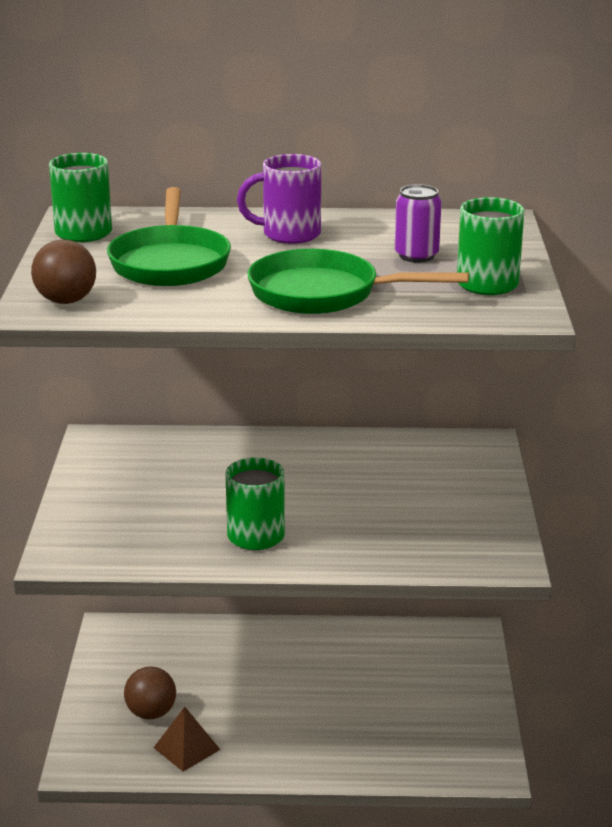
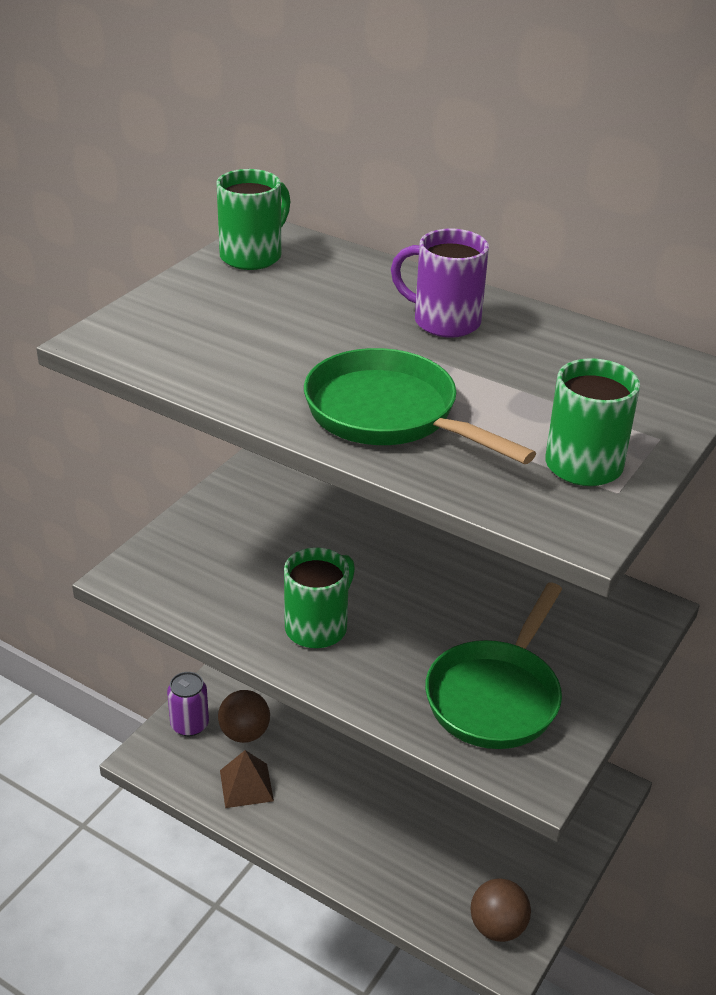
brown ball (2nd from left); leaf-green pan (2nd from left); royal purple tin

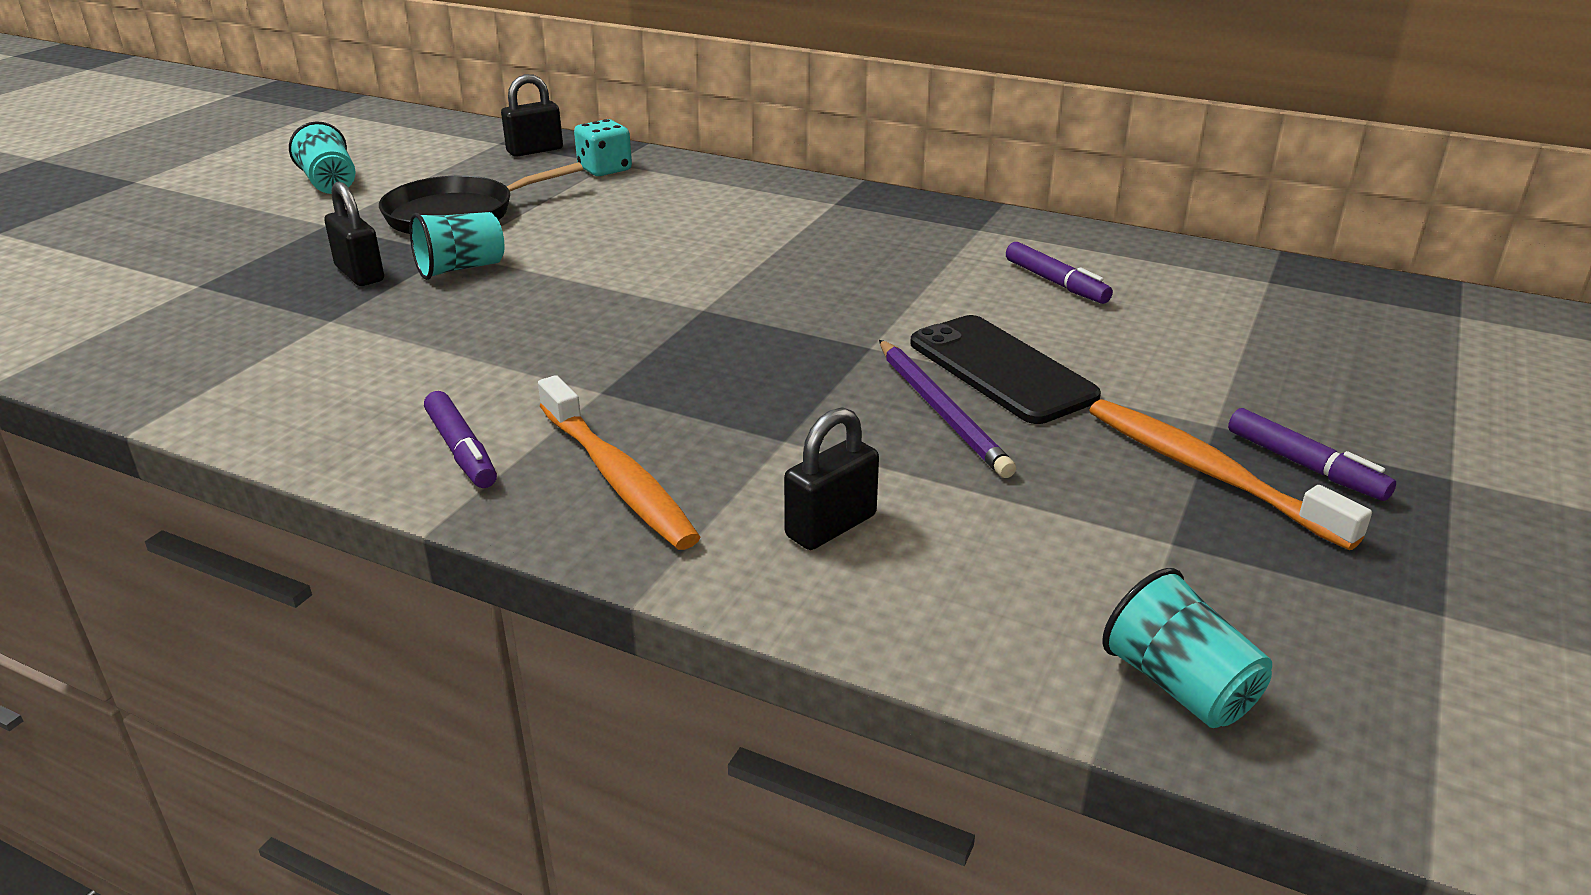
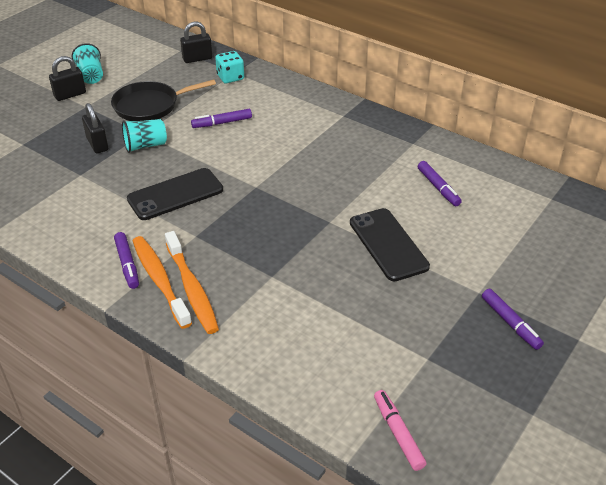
royal purple lead pencil; black mobile phone (1st from left); royal purple felt pen (2nd from left); black lock (1st from left); orange-coloured toothbrush (1st from left); rosy felt pen

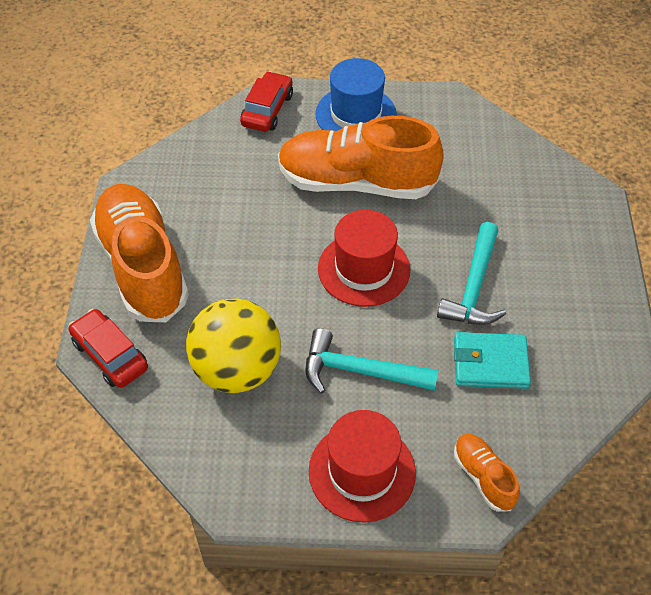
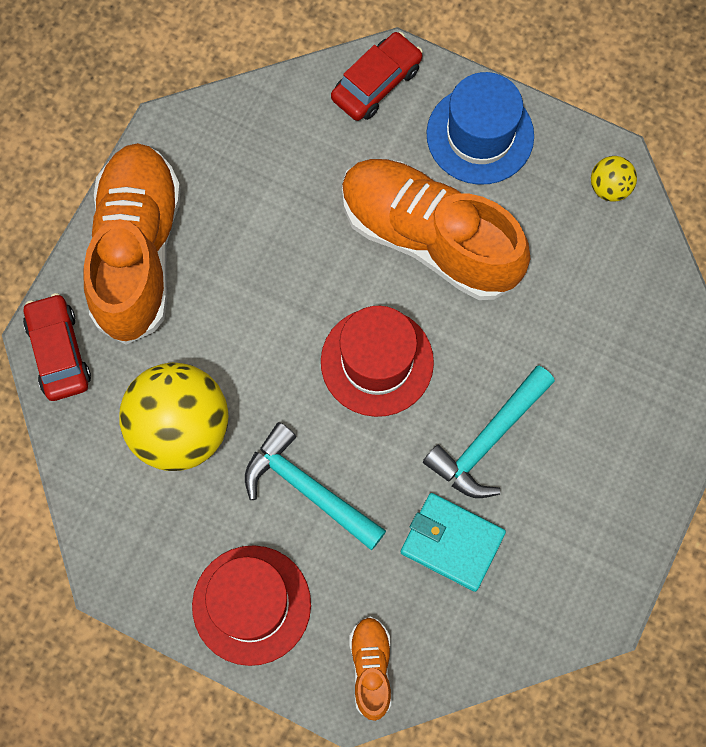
bright yellow ball (2nd from left)

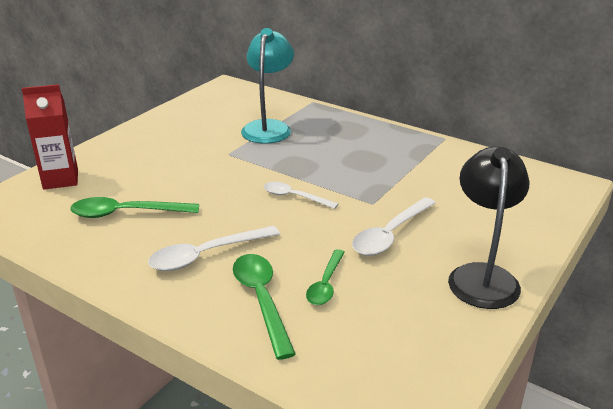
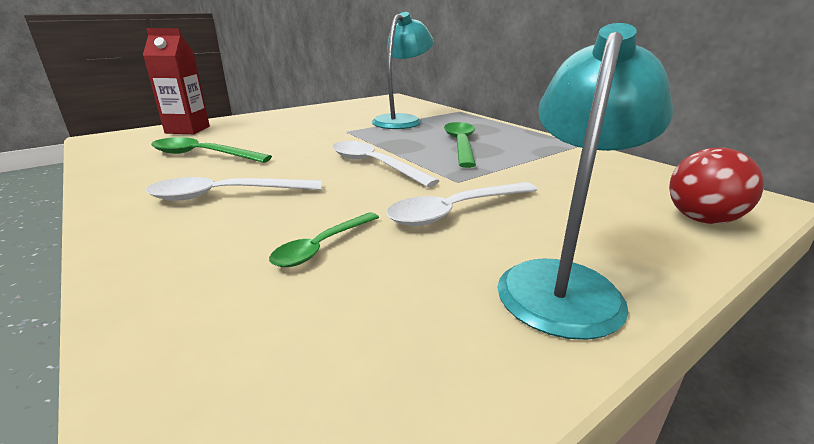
scarlet ball; leaf-green tablespoon (3rd from left); aqua lamp (2nd from left); pure white tablespoon (2nd from left)

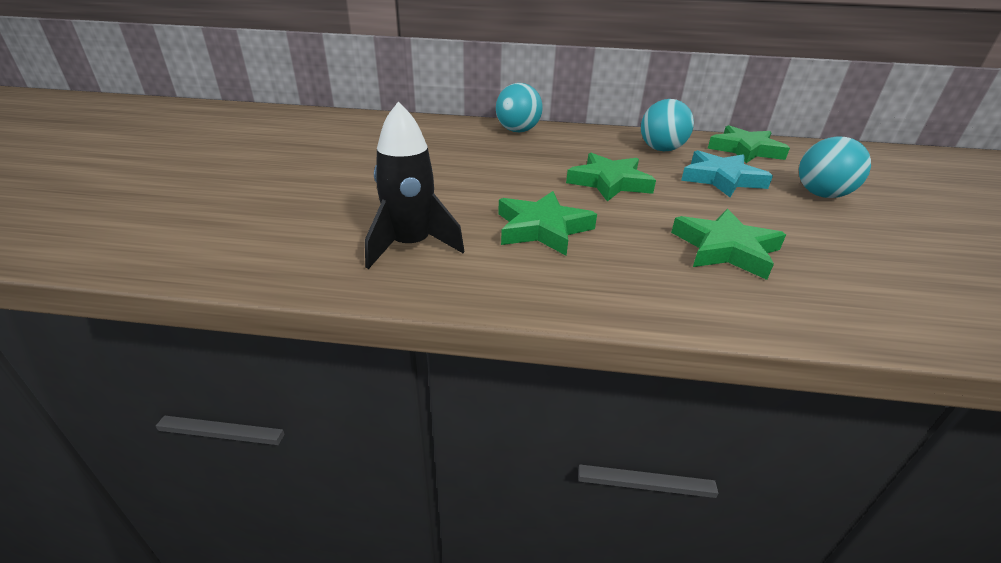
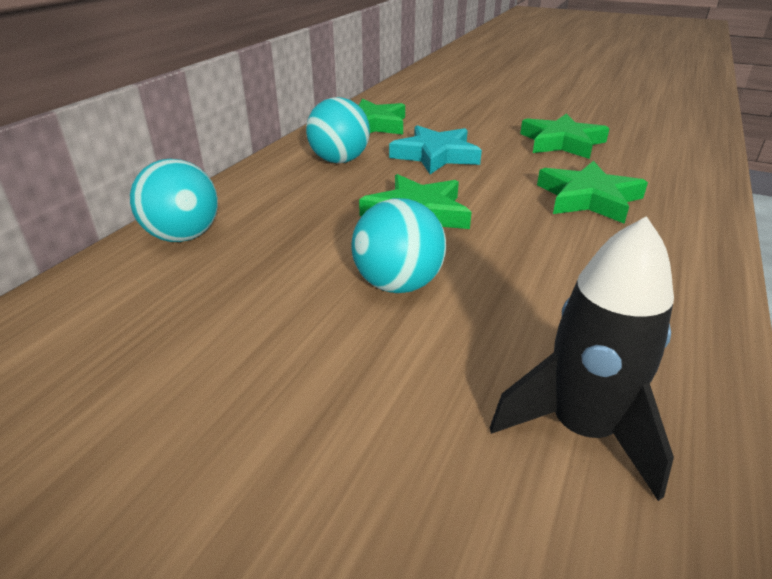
leaf-green five-pointed star (3rd from left); aqua ball (3rd from left)

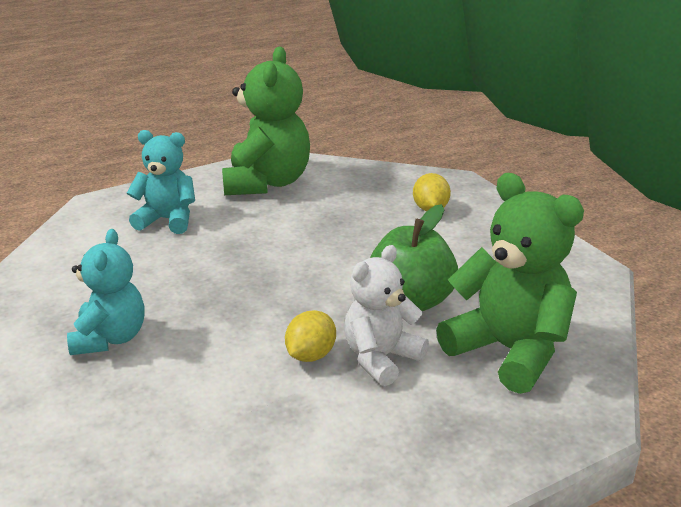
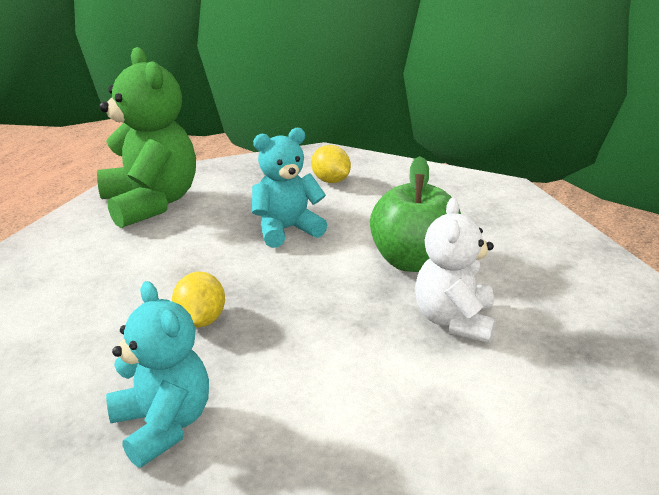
leaf-green teddy bear (2nd from left in the first image); aqua teddy bear (2nd from left); bright yellow citrus fruit (1st from left)

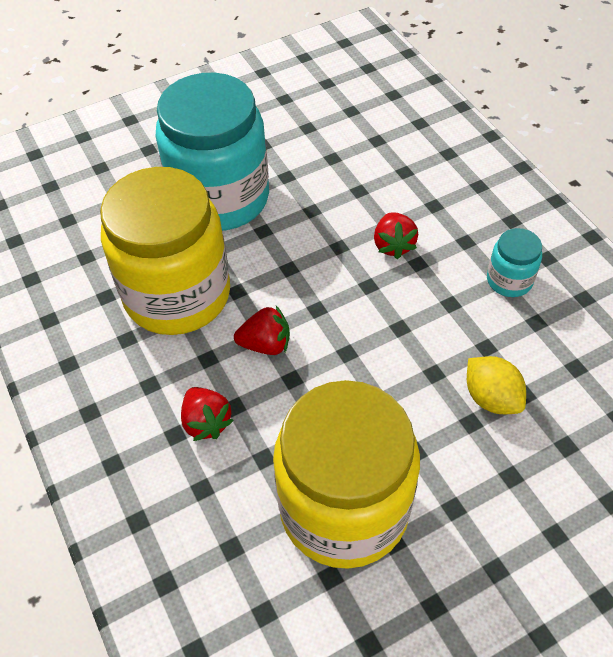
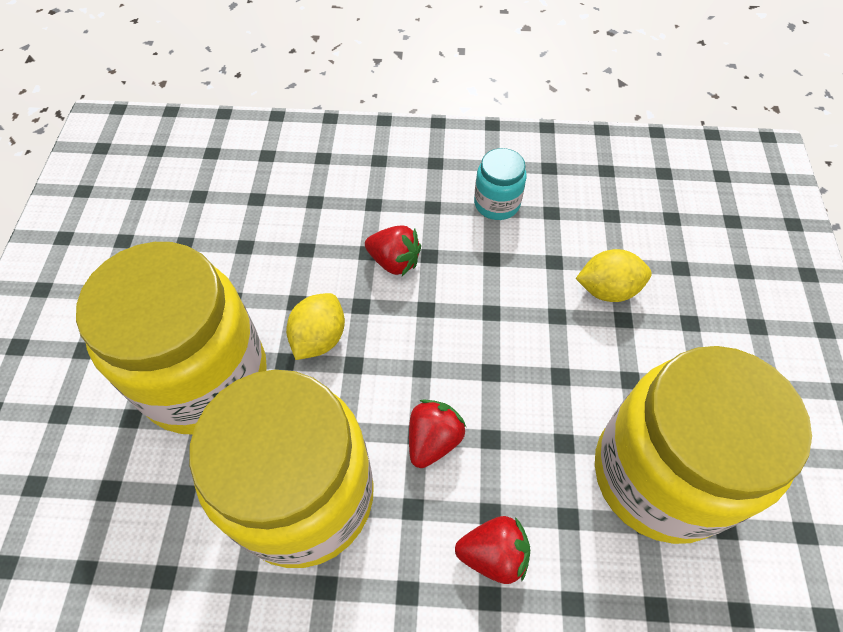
bright yellow citrus fruit (1st from left); bright yellow preserve jar (1st from left)

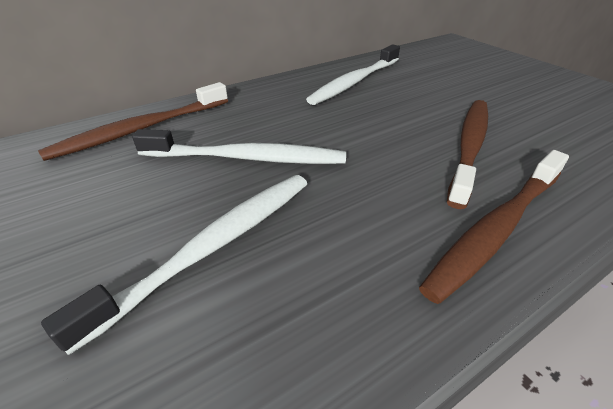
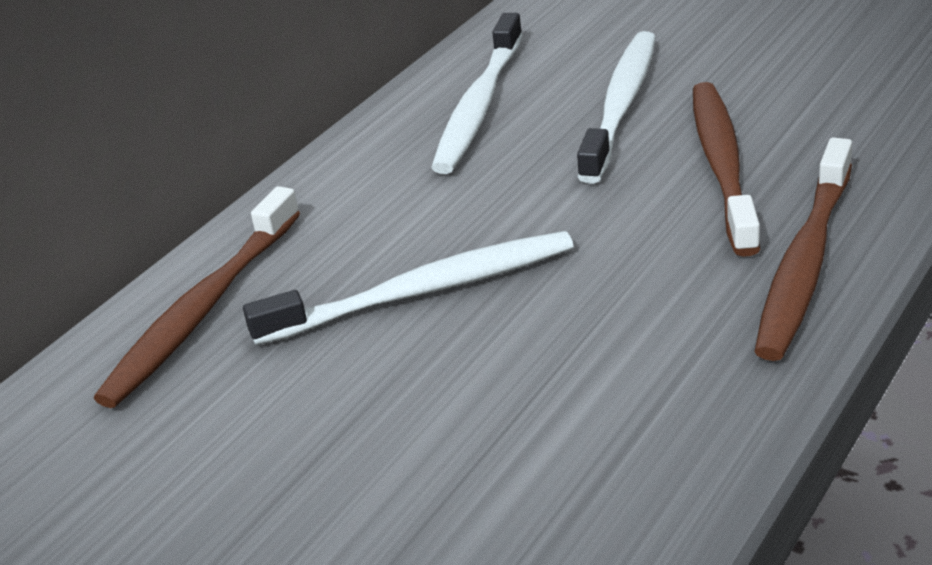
pure white toothbrush (3rd from left)

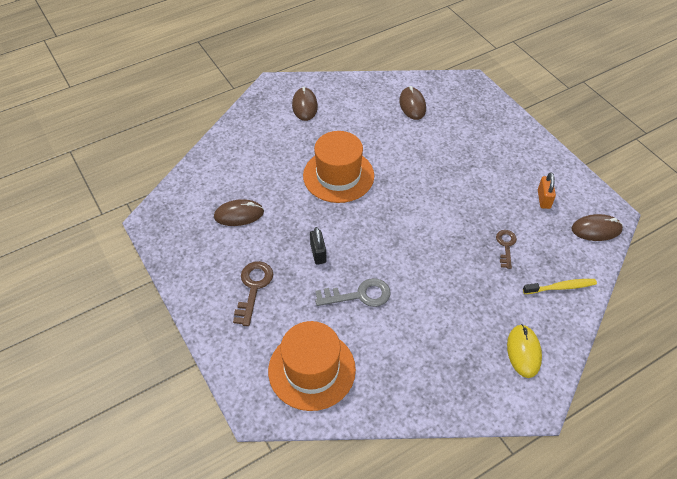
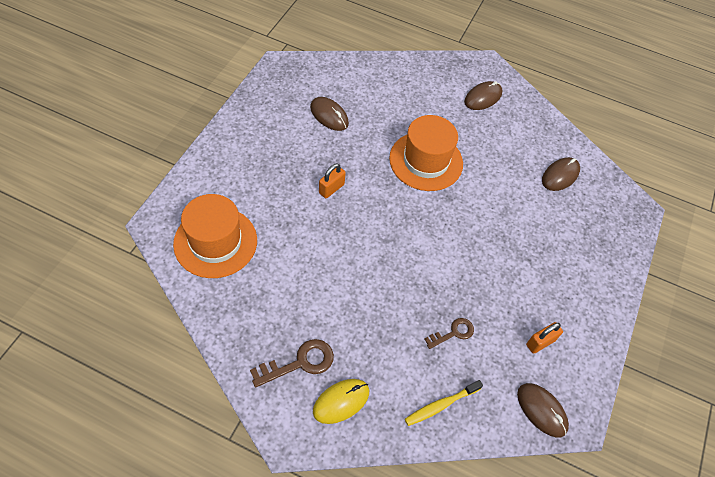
gray door key; brown door key (1st from left); orange-coloured lock (1st from left); bright yellow toothbrush

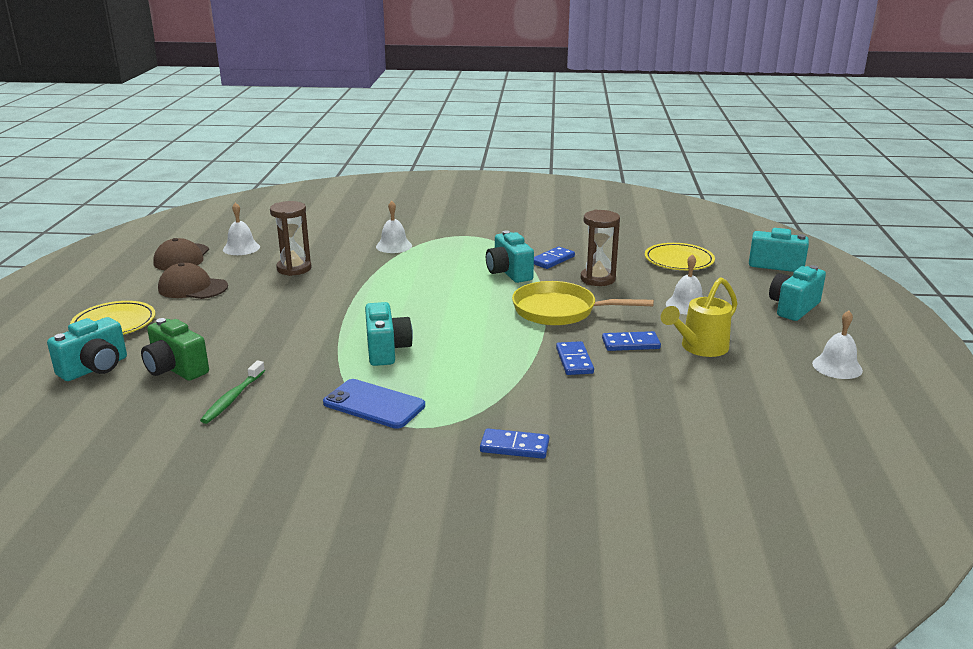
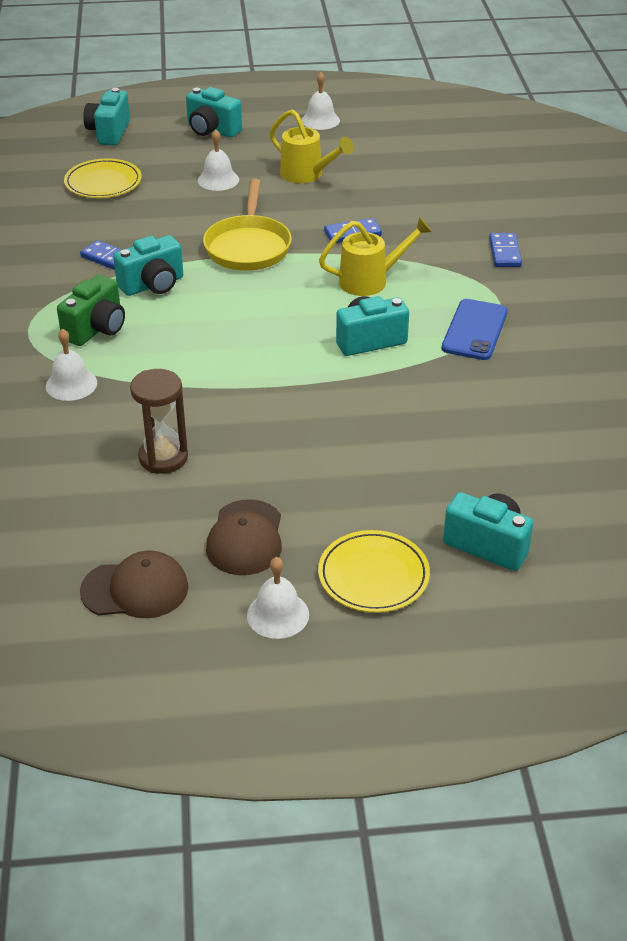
leaf-green toothbrush; brown sand timer (2nd from left in the first image); royal blue domino piece (4th from left in the first image); bright yellow watering can (2nd from left); leaf-green camera; pure white school bell (3rd from left)

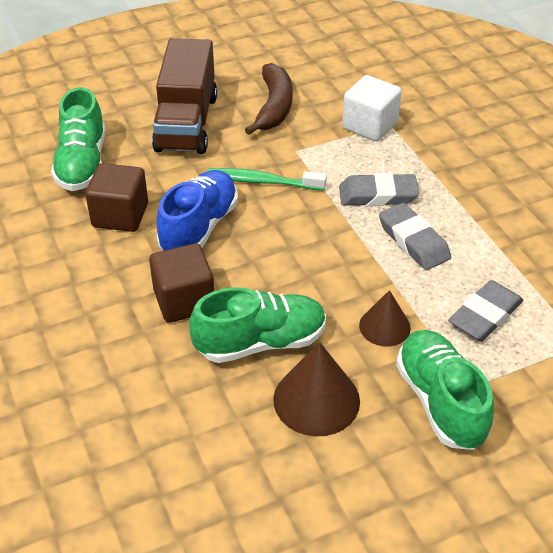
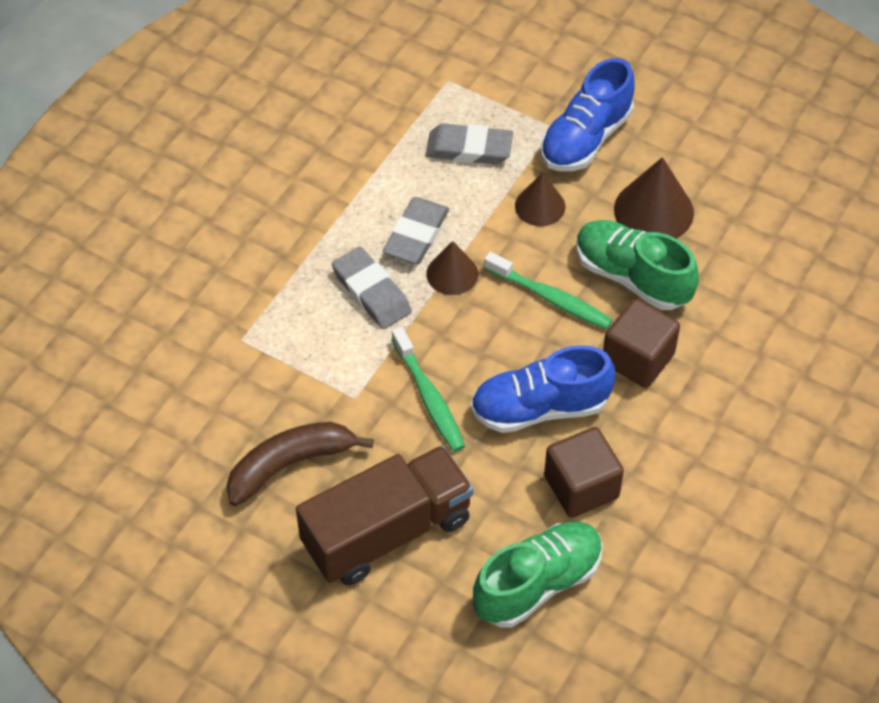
pure white cube; brown cone shape (1st from left); leaf-green toothbrush (2nd from left); royal blue sneaker (2nd from left)

